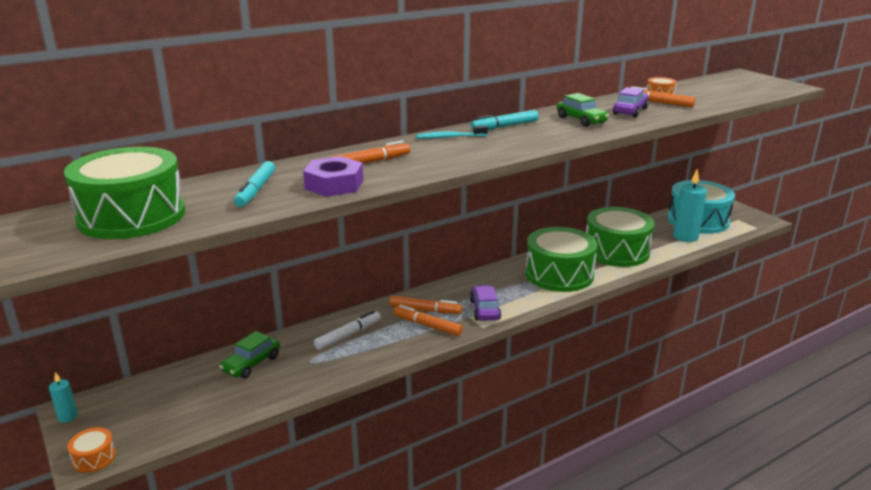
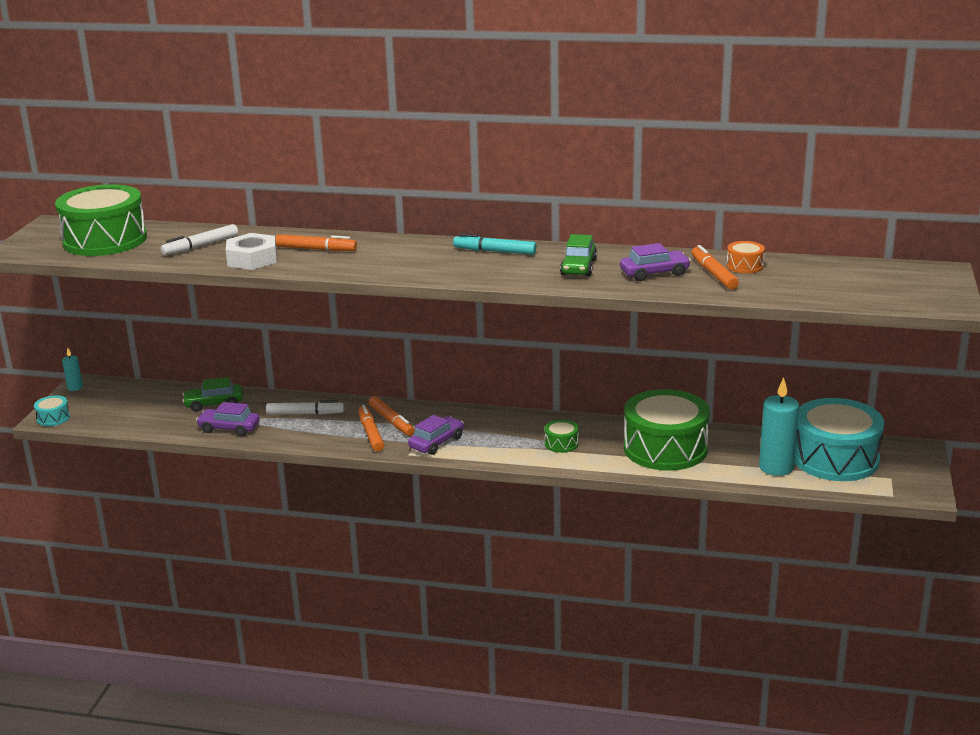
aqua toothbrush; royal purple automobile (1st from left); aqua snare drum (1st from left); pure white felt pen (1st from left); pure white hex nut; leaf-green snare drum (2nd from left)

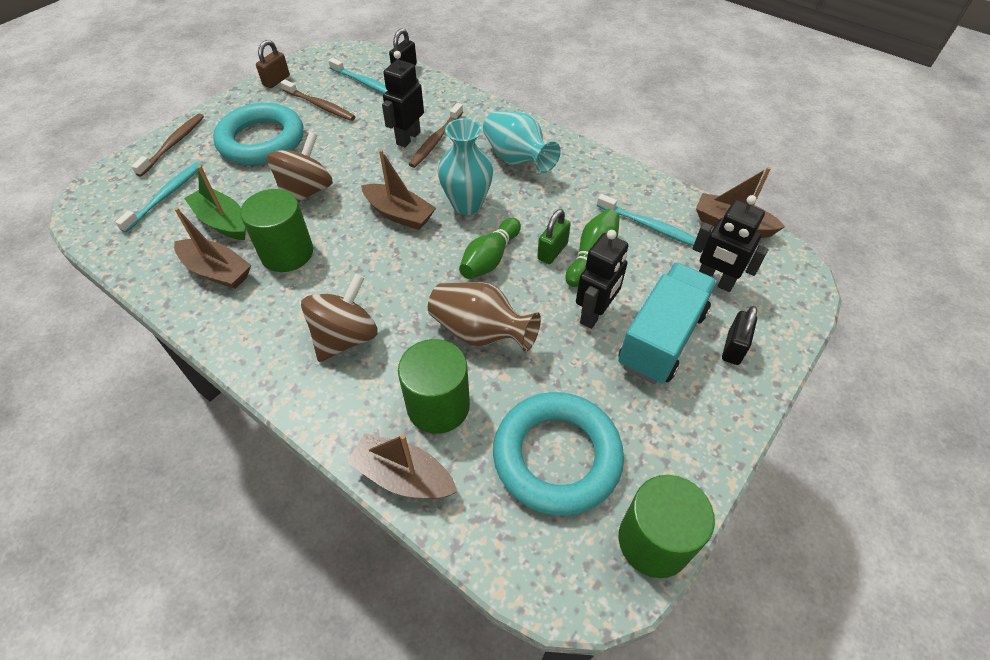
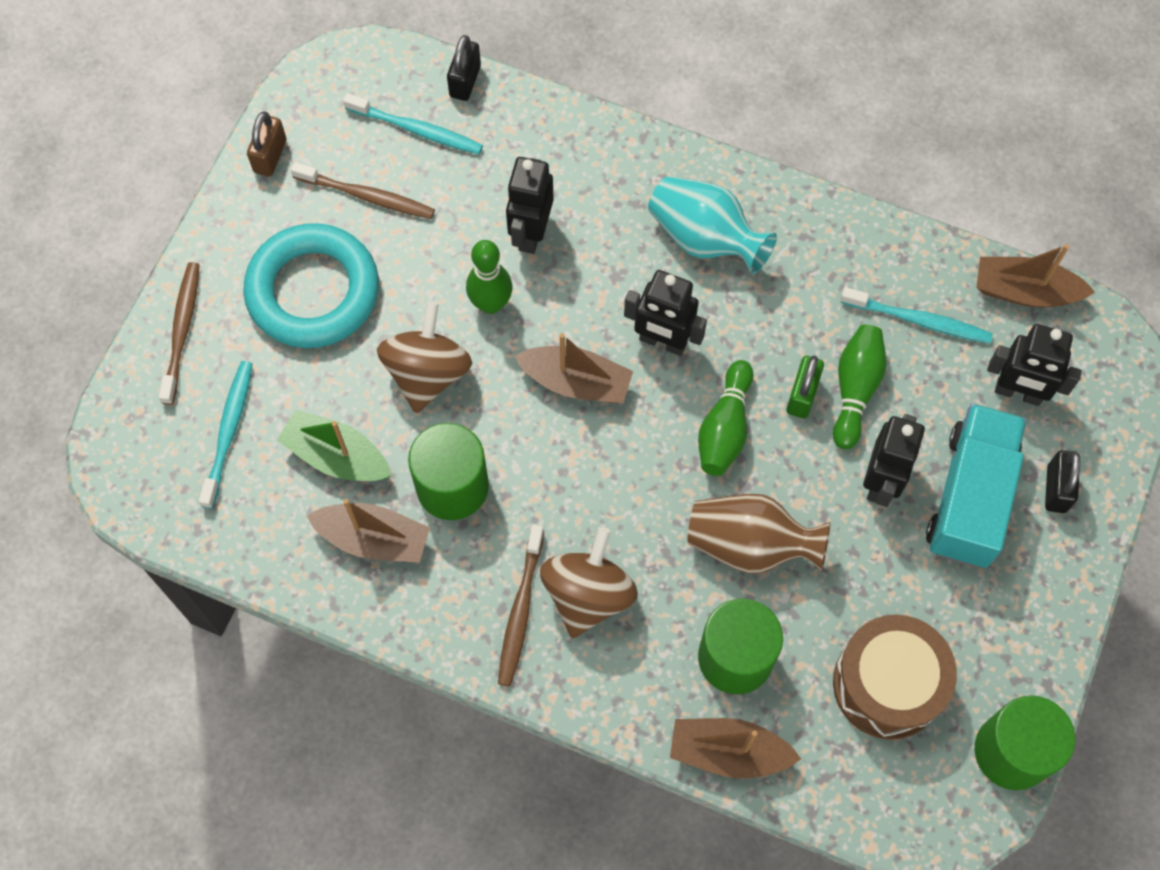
leaf-green tenpin (1st from left); brown toothbrush (3rd from left); black toy robot (2nd from left); brown snare drum

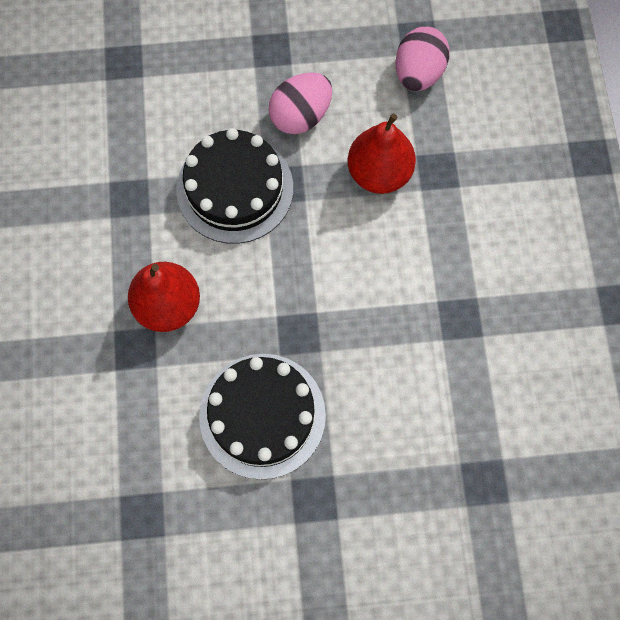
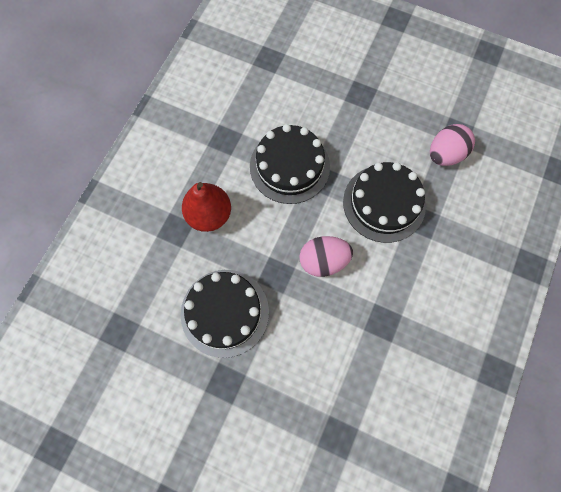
rosy toy egg (1st from left); black cake (3rd from left)

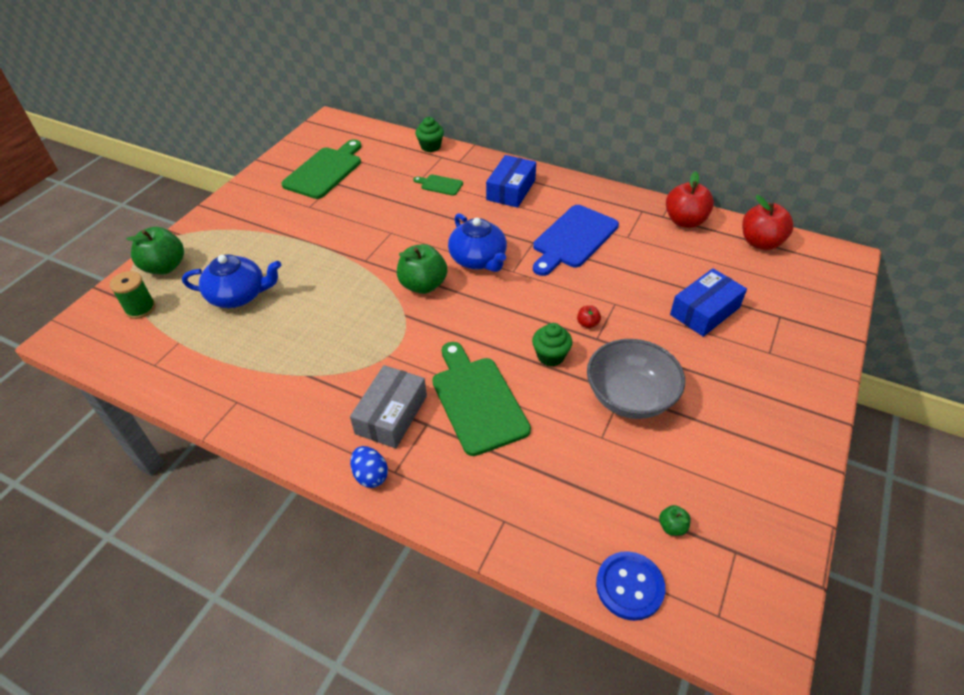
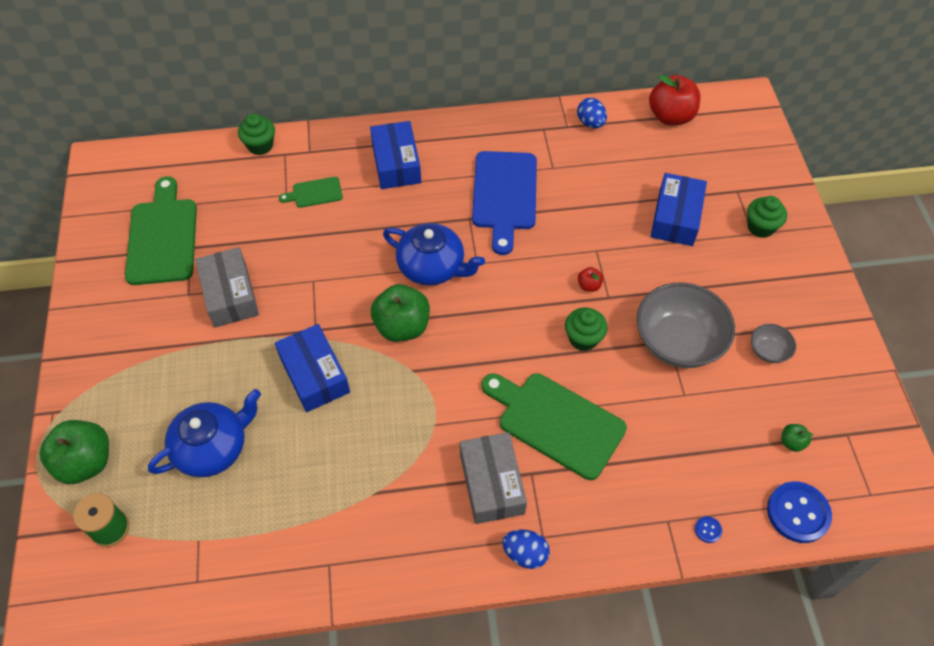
gray box (1st from left); royal blue box (1st from left); royal blue shirt button (1st from left); leaf-green muffin (3rd from left); gray deep dish (2nd from left); royal blue toy egg (2nd from left)

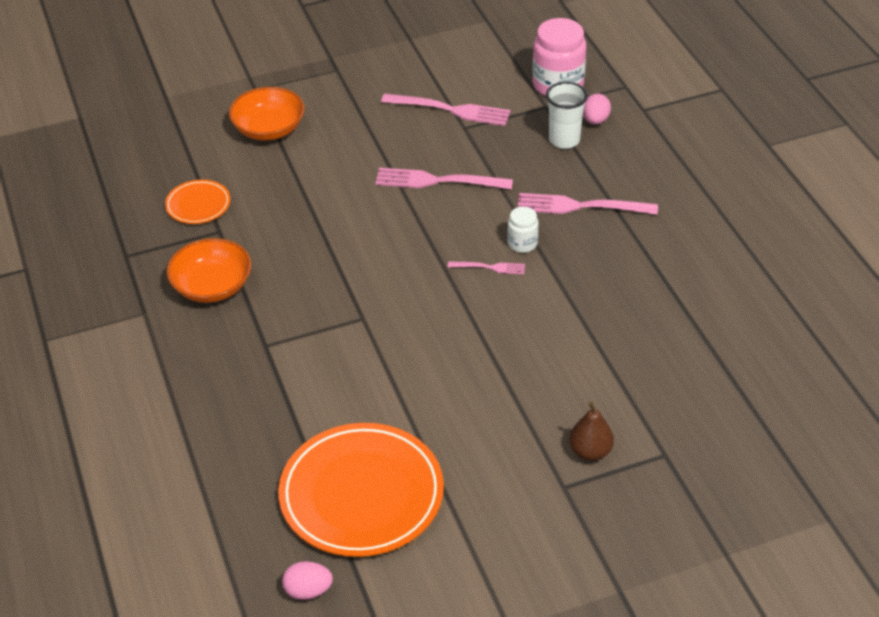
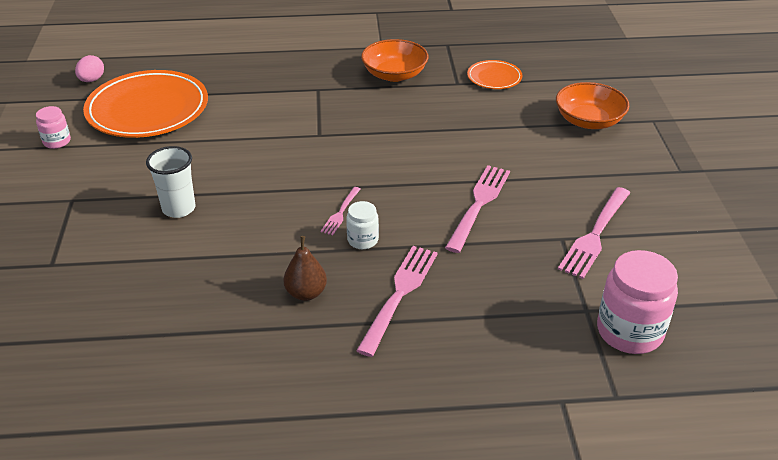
rosy toy egg (2nd from left in the first image); rosy preserve jar (1st from left); pure white tumbler; brown pear

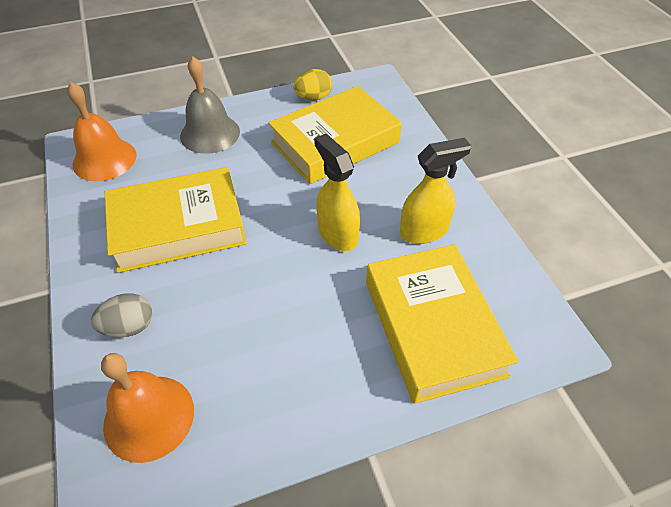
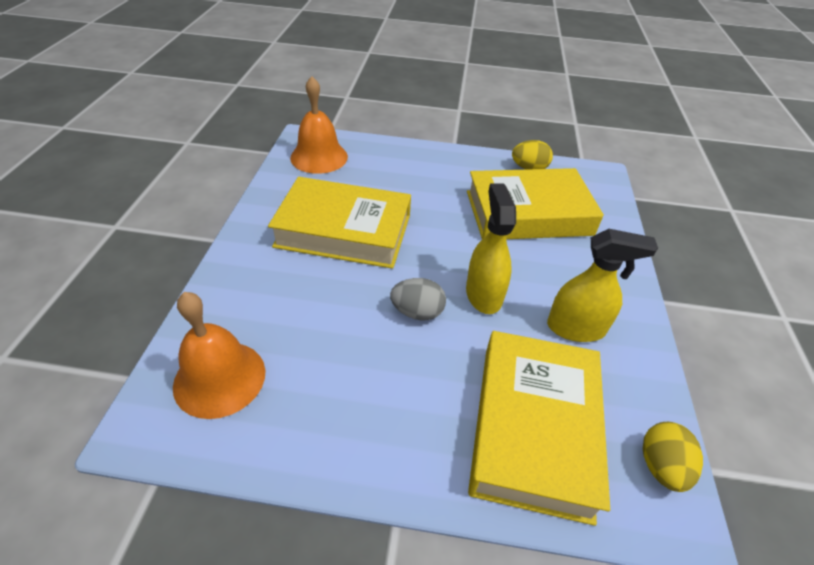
gray school bell; bright yellow toy egg (2nd from left); gray toy egg

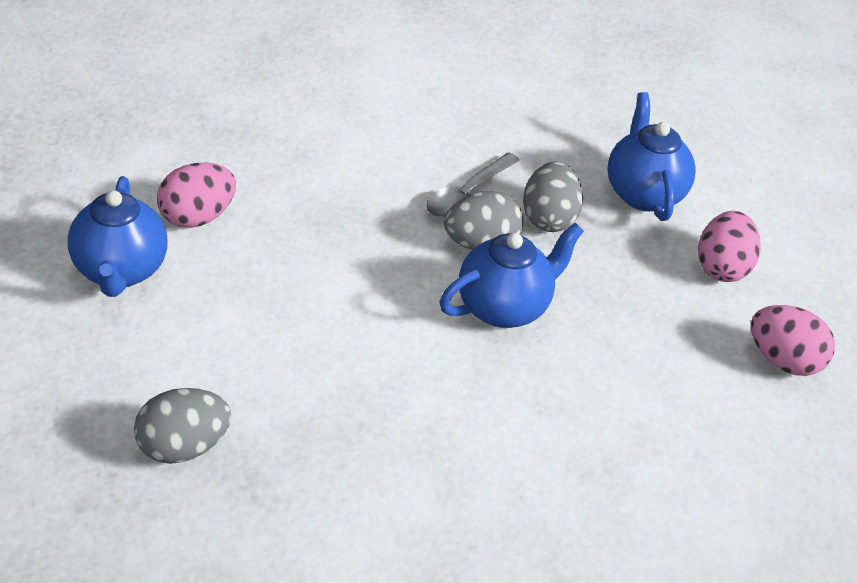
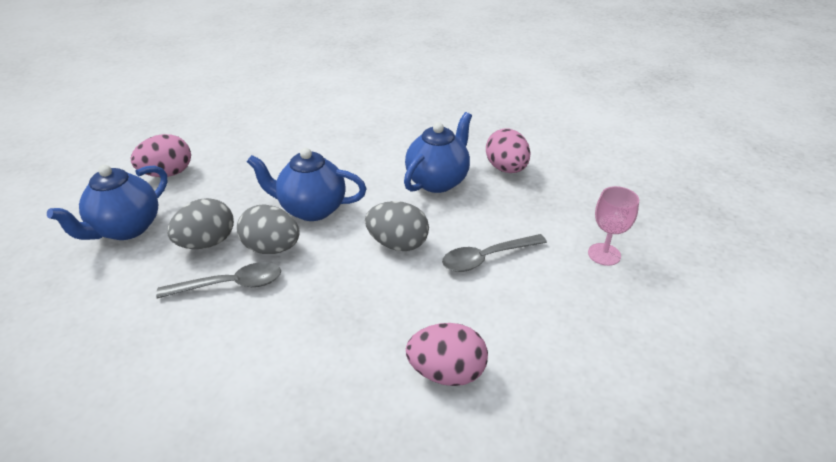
gray tablespoon (2nd from left); rosy chalice; royal blue china teapot (3rd from left); gray toy egg (3rd from left); rosy toy egg (3rd from left)

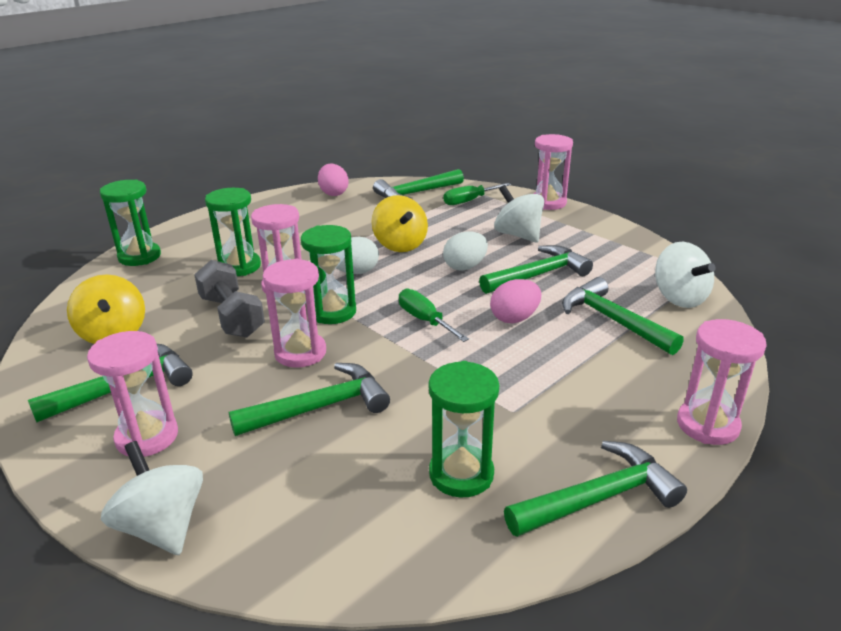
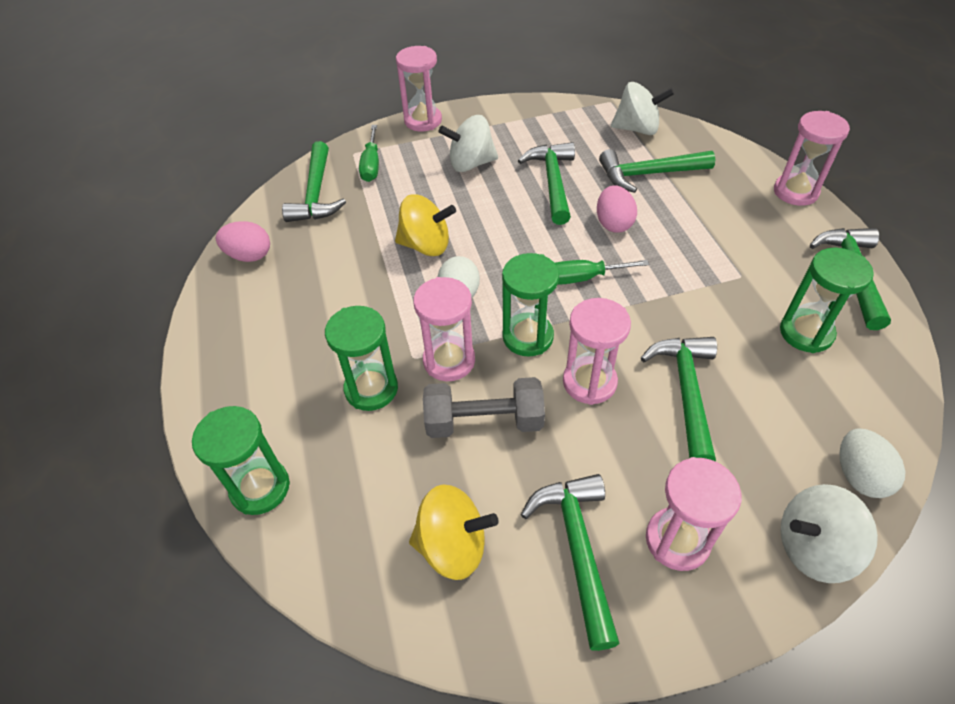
pure white toy egg (2nd from left)

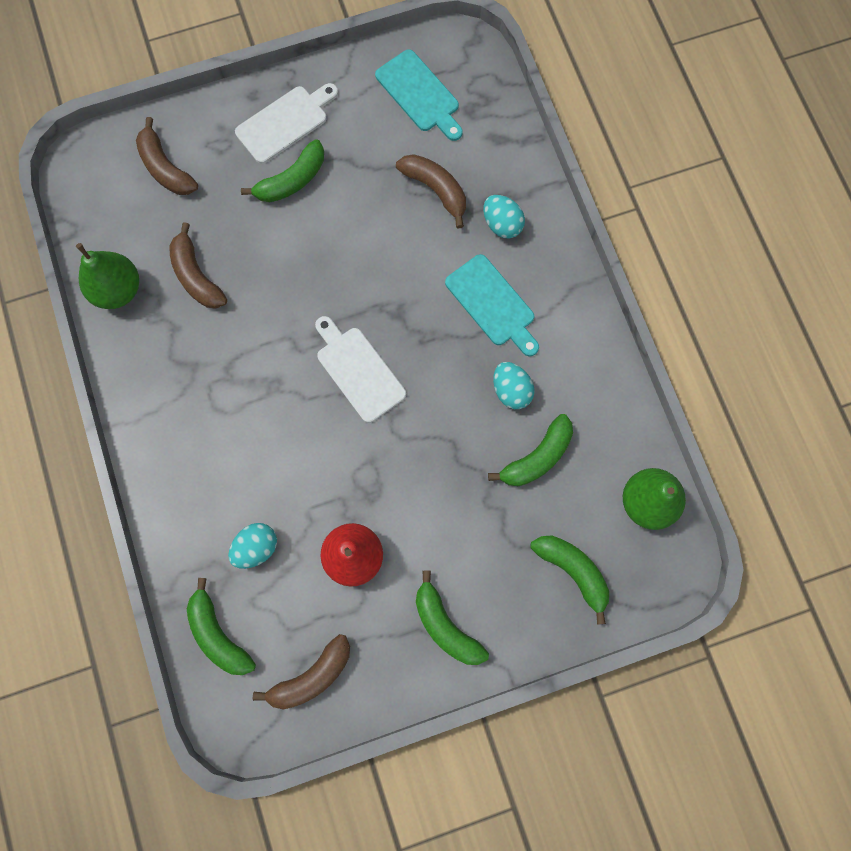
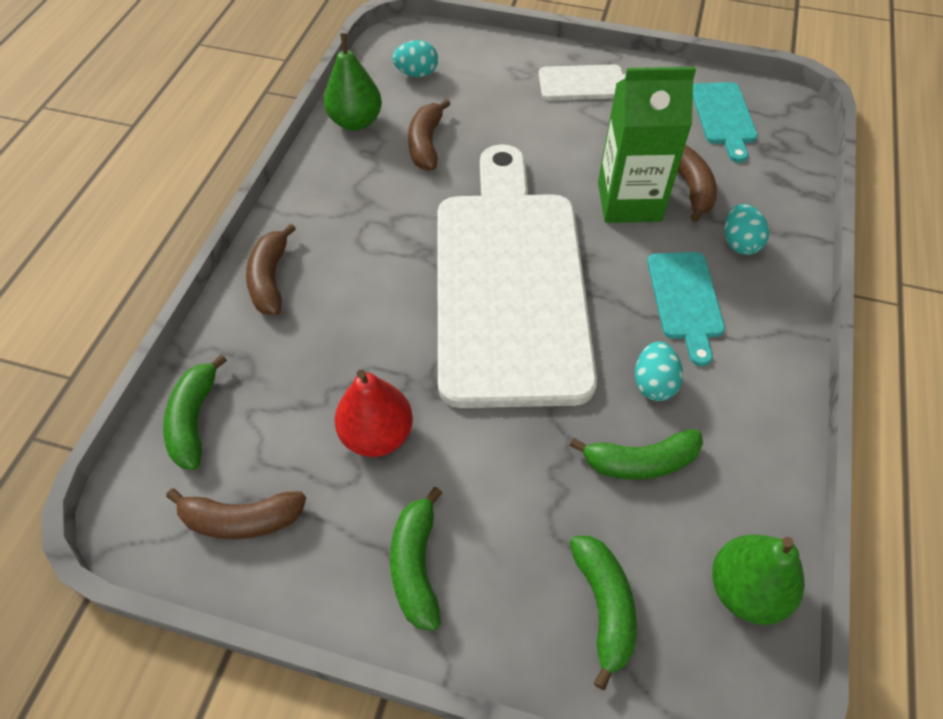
leaf-green toy banana (2nd from left in the first image); leaf-green carton; brown toy banana (2nd from left); aqua toy egg (1st from left); pure white chopping board (1st from left)

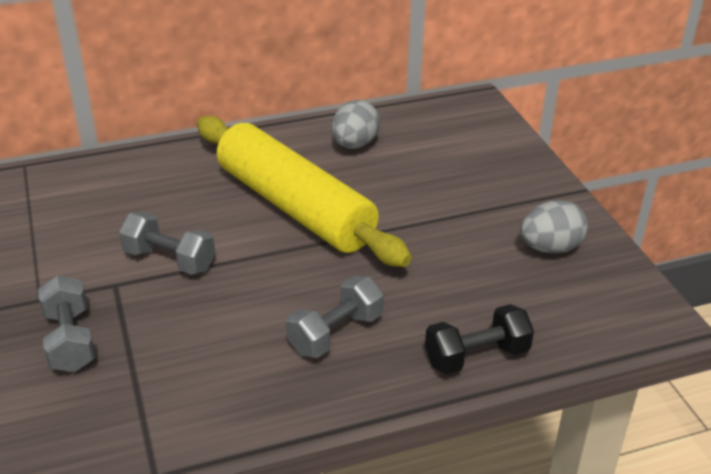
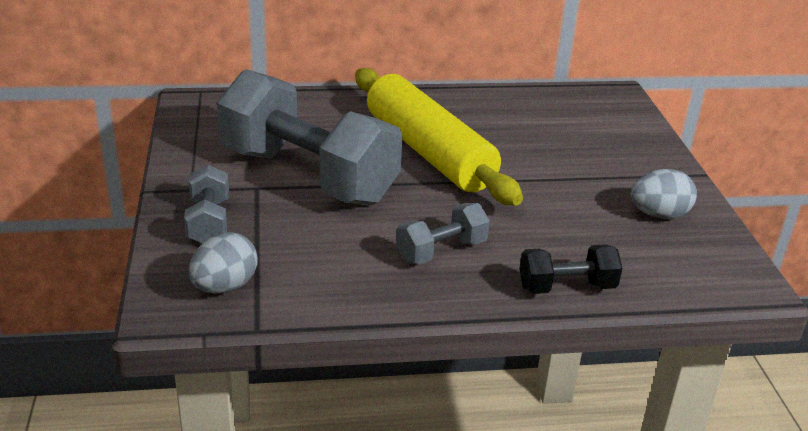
gray toy egg (1st from left); gray hand weight (2nd from left)

